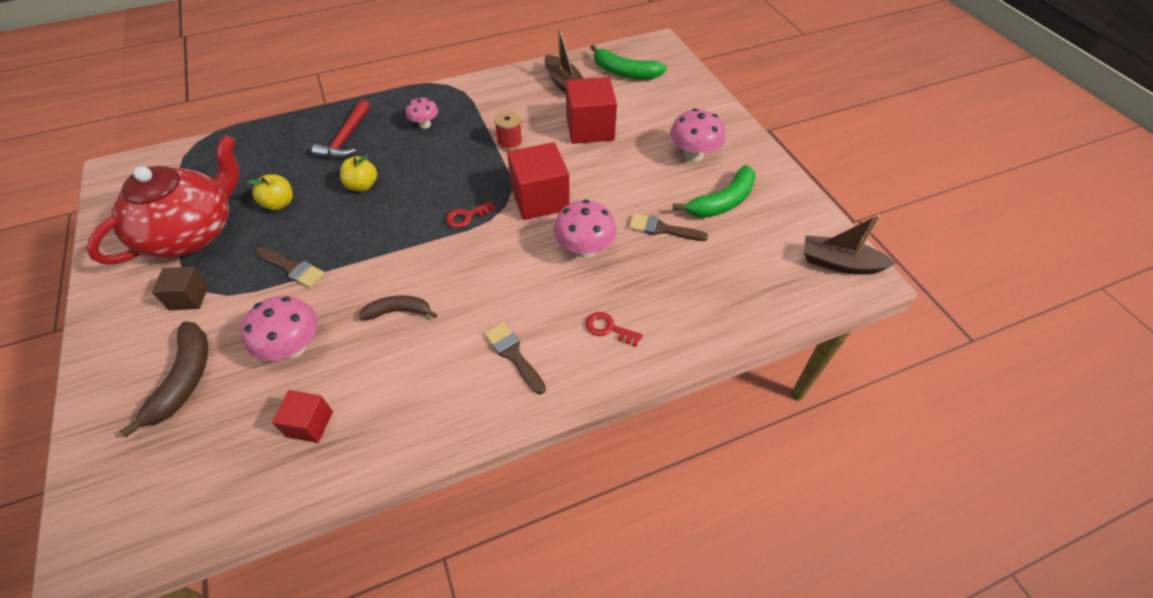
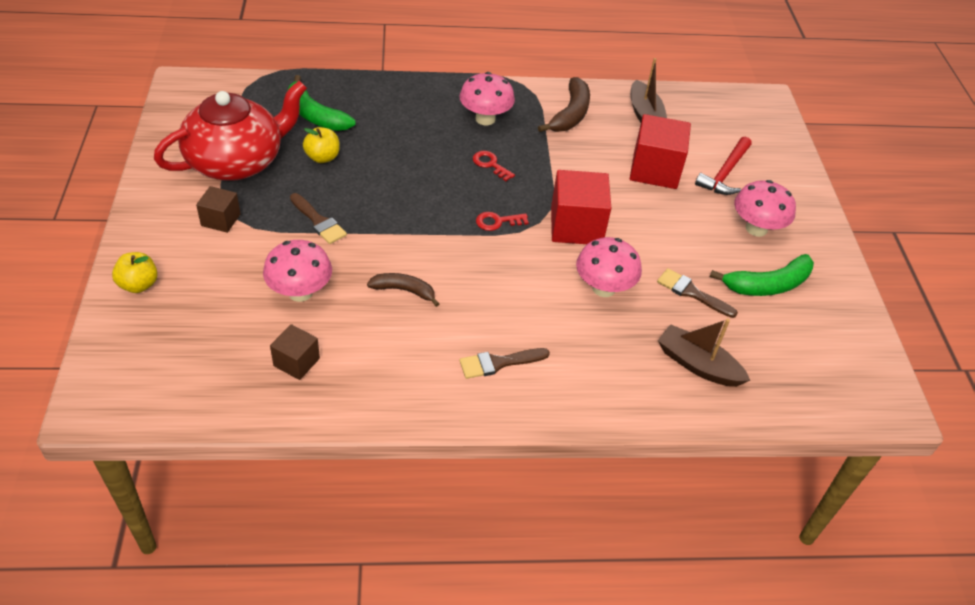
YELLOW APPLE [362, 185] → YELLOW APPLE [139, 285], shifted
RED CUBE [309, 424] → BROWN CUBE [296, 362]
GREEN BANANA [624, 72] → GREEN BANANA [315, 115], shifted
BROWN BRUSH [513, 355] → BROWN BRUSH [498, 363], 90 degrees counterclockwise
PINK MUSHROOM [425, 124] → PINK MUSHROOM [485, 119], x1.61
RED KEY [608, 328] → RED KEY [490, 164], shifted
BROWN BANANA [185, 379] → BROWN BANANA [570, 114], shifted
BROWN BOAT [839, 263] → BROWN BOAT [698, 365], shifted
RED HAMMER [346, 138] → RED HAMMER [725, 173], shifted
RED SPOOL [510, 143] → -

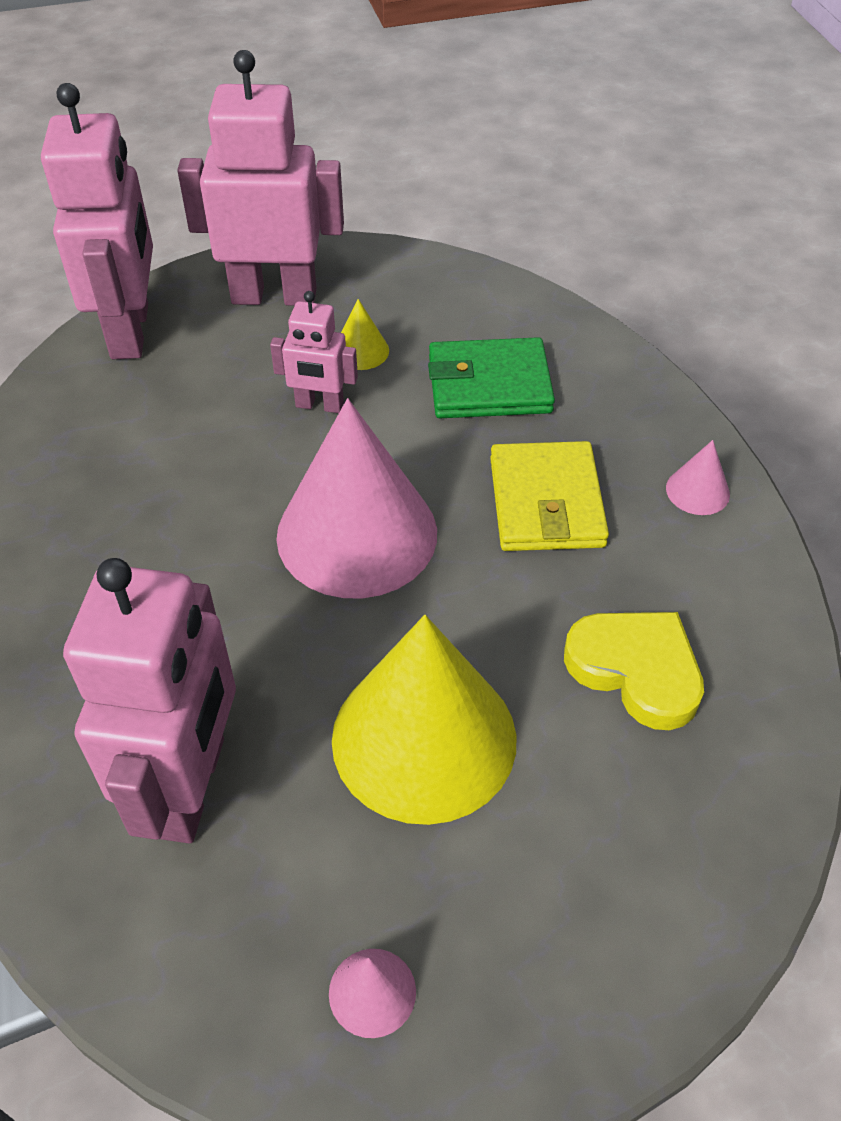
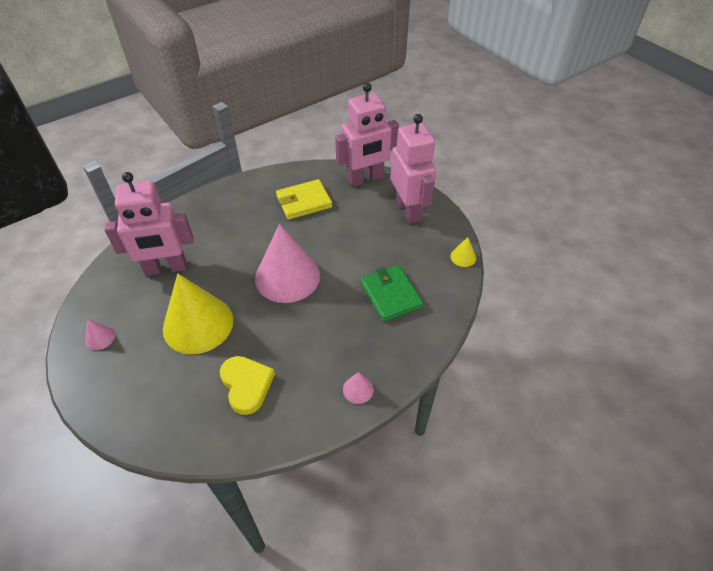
YELLOW HEART [636, 670] → YELLOW HEART [246, 385], 45 degrees counterclockwise
YELLOW WALLET [546, 502] → YELLOW WALLET [304, 202], shifted
YELLOW CONE [360, 351] → YELLOW CONE [463, 257], shifted
PINK ROBOT [319, 405] → -

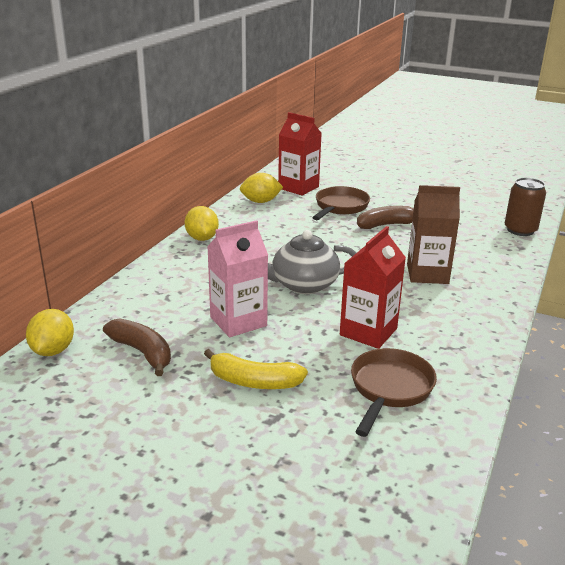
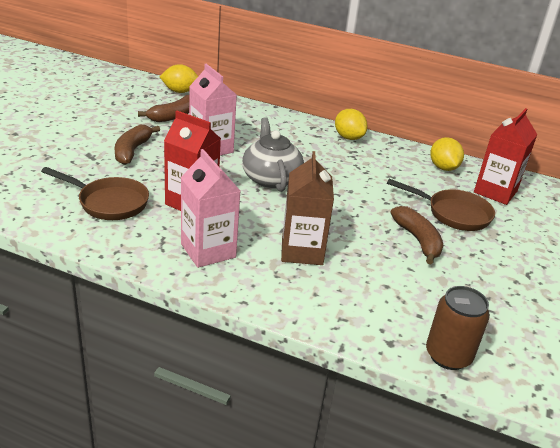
YELLOW BANANA [253, 382] → BROWN BANANA [132, 151]
- → PINK CARTON [208, 250]
YELLOW LEMON [202, 238] → YELLOW LEMON [348, 137], 75 degrees clockwise

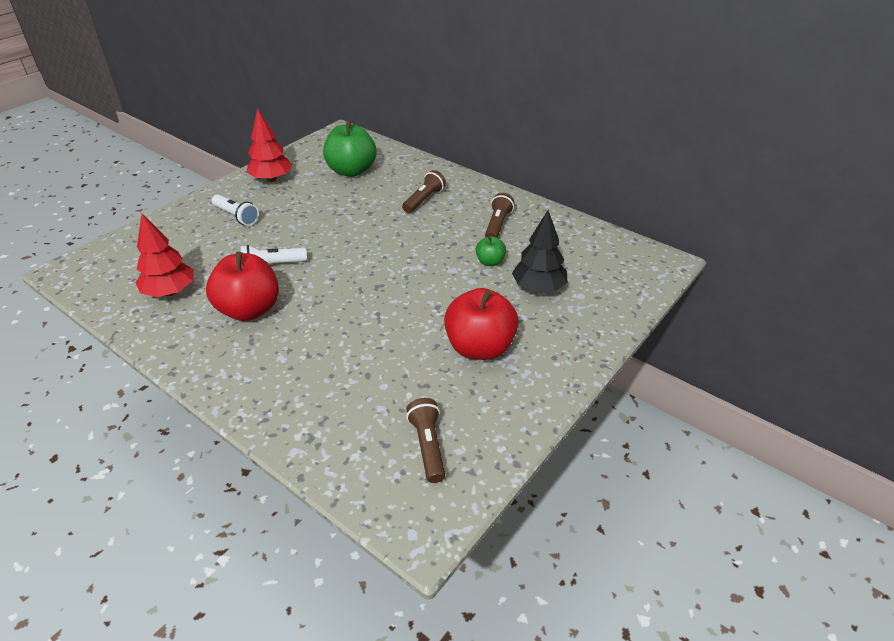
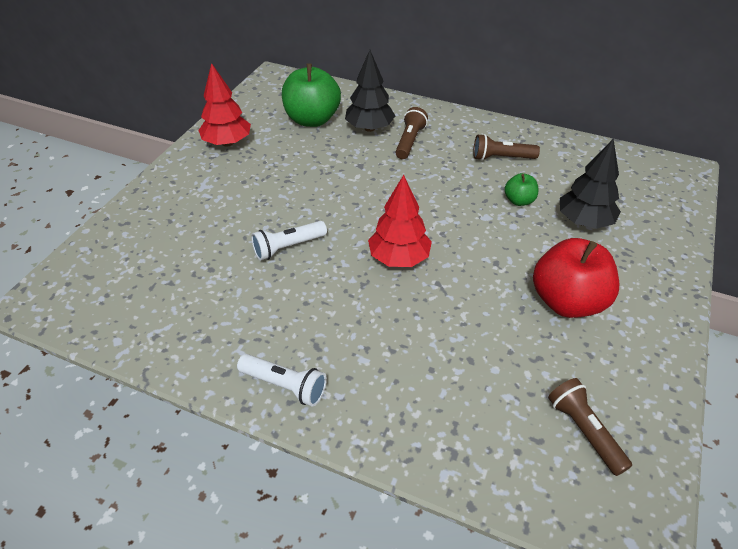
WHITE FLASHLIGHT [236, 216] → WHITE FLASHLIGHT [285, 385], shifted
- → BLACK TREE [369, 128]
RED TREE [170, 292] → RED TREE [399, 258], shifted
BROWN FLASHLIGHT [497, 225] → BROWN FLASHLIGHT [501, 158], 90 degrees counterclockwise
RED APPLE [249, 310] → -

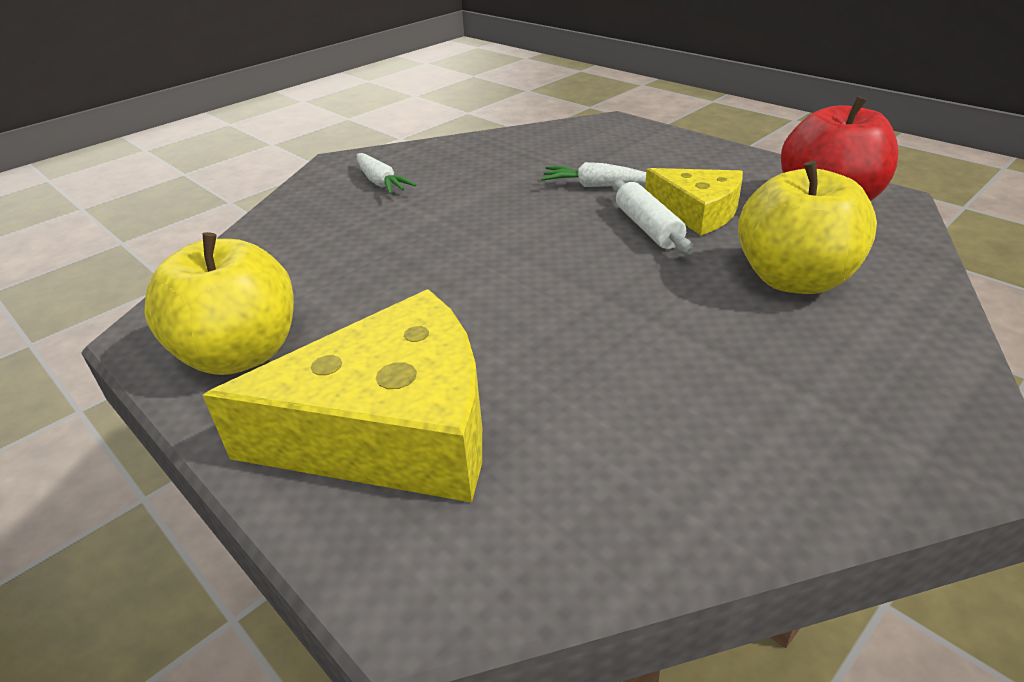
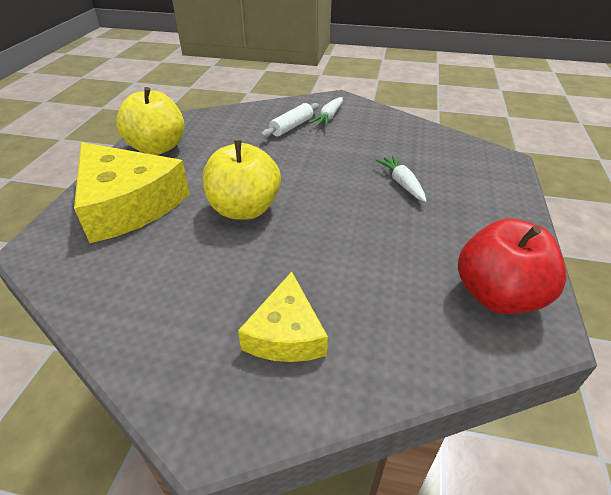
YELLOW APPLE [794, 279] → YELLOW APPLE [244, 209], shifted
YELLOW CHEESE [698, 211] → YELLOW CHEESE [286, 333], shifted
WHITE ROLLING PIN [648, 228] → WHITE ROLLING PIN [291, 127], shifted

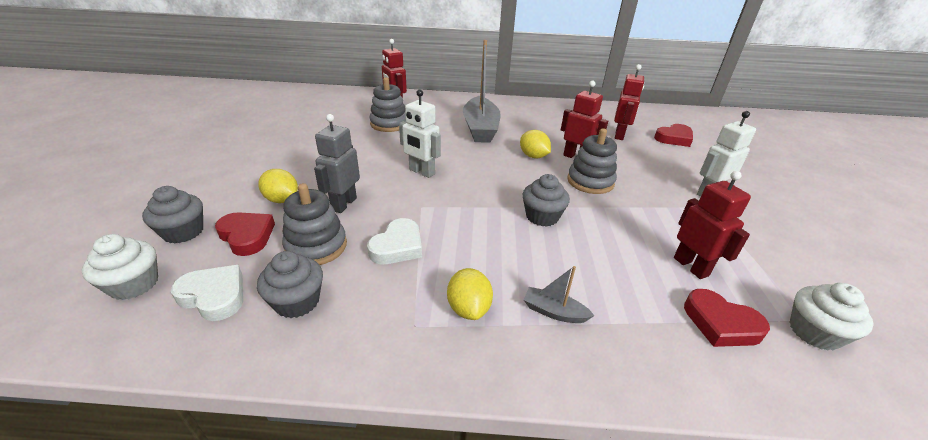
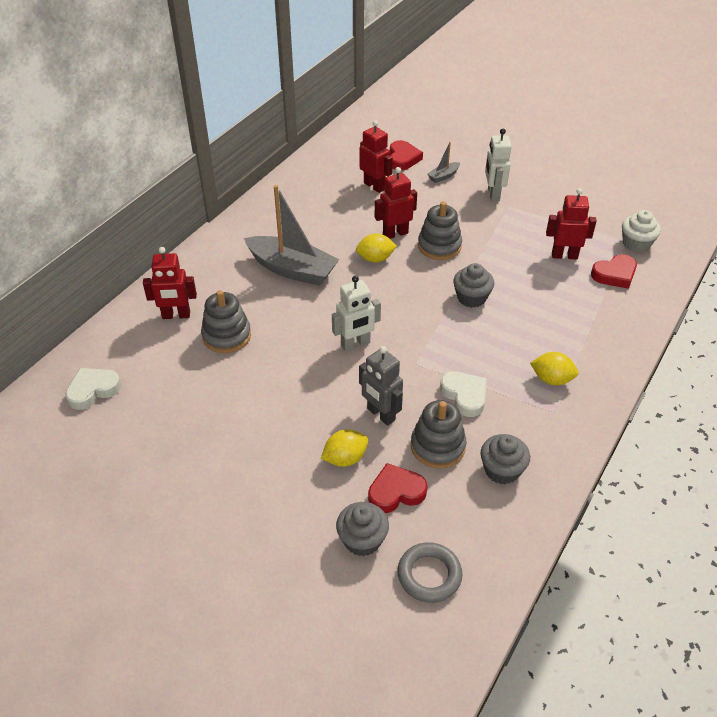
WHITE HEART [214, 296] → WHITE HEART [93, 390], shifted
WHITE CUPCAKE [134, 284] → GREY RING [429, 575]
GREY BOAT [554, 312] → GREY BOAT [443, 176], shifted

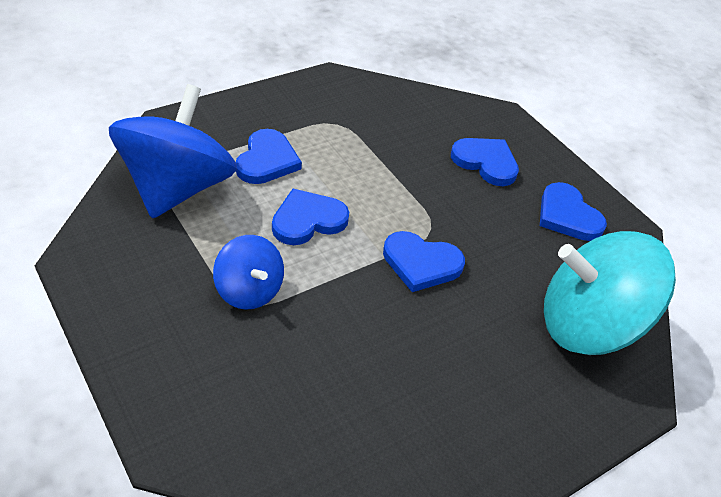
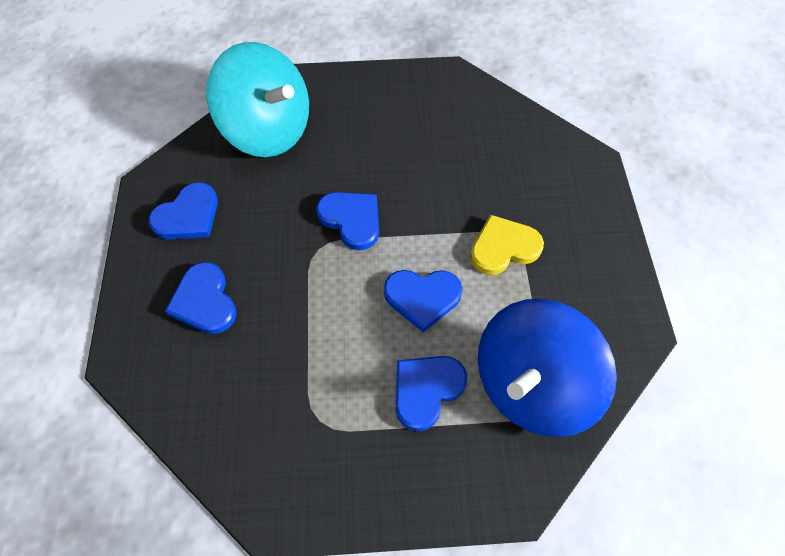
BLUE HEART [567, 215] → BLUE HEART [188, 216], 45 degrees clockwise
BLUE SPINNING TOP [249, 290] → YELLOW HEART [503, 247]

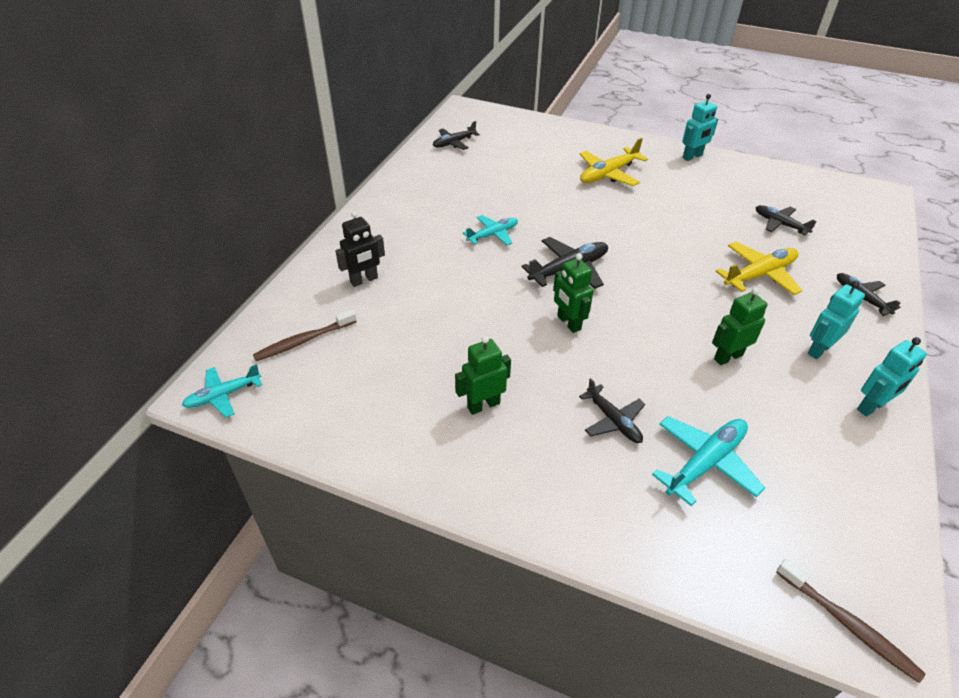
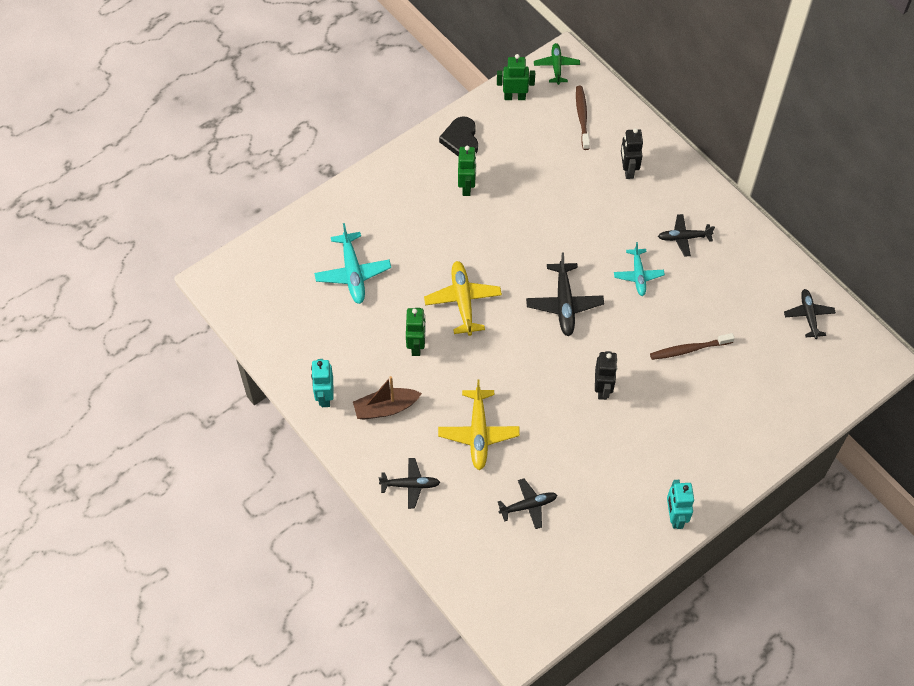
TURQUOISE ROBOT [818, 349] → BROWN BOAT [386, 408]
YELLOW PLANE [608, 174] → YELLOW PLANE [463, 301], shifted
- → BLACK HEART [461, 140]
GREEN ROBOT [568, 323] → GREEN ROBOT [514, 97], shifted
TURQUOISE PLANE [223, 395] → GREEN PLANE [556, 66]
- → BLACK ROBOT [602, 389]
BROWN TOOTHBRUSH [848, 624] → BROWN TOOTHBRUSH [689, 349], shifted
BLACK PLANE [613, 420] → BLACK PLANE [684, 238], shifted

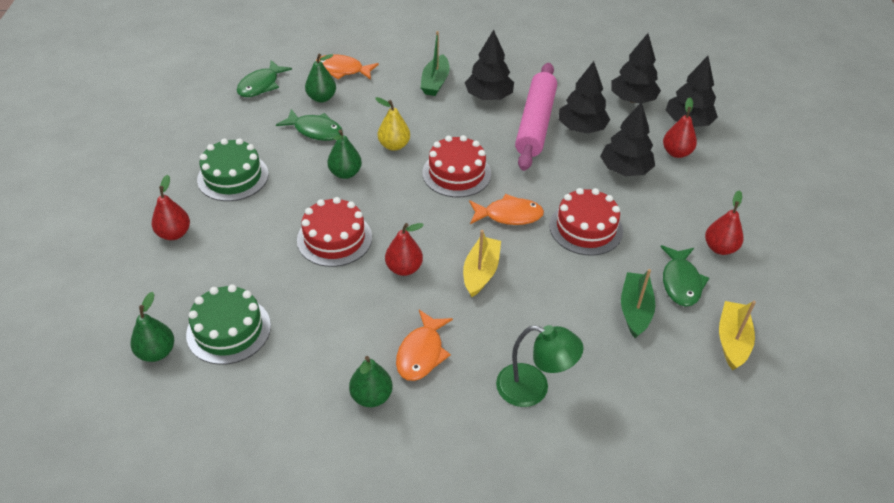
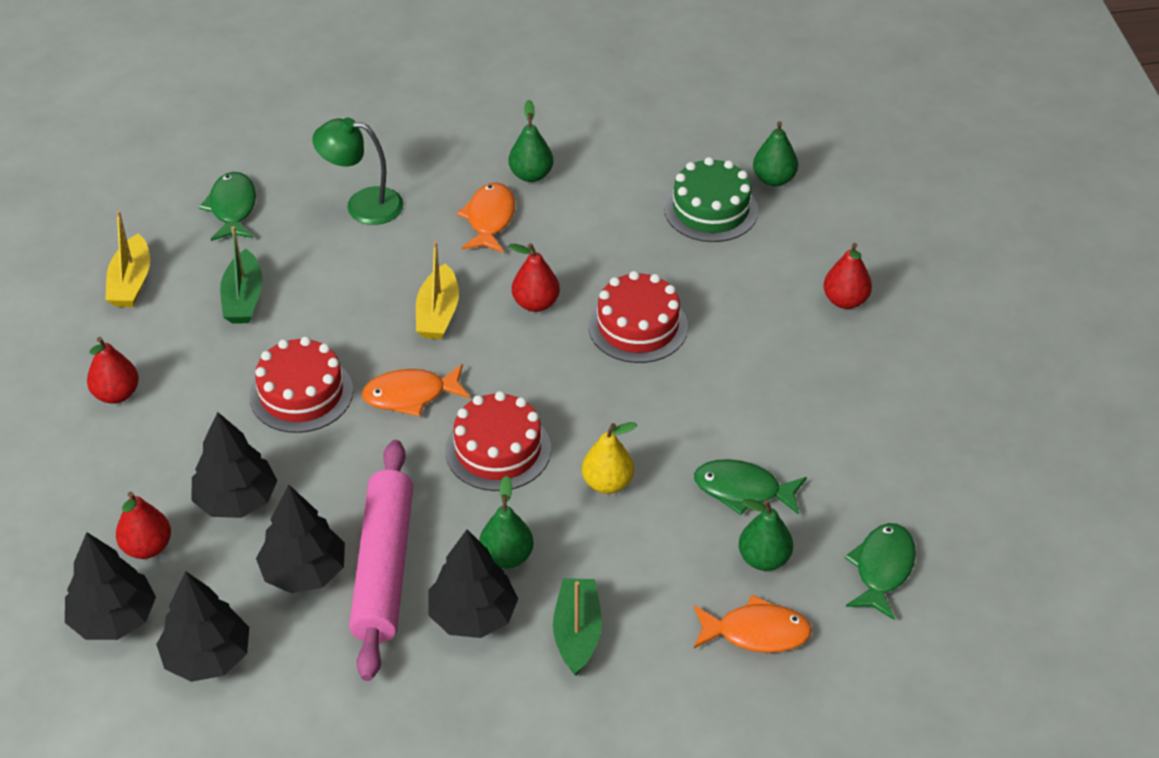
GREEN FISH [681, 282] → GREEN FISH [232, 208], shifted
GREEN PEAR [345, 173] → GREEN PEAR [507, 557], shifted
GREEN CAKE [233, 177] → -

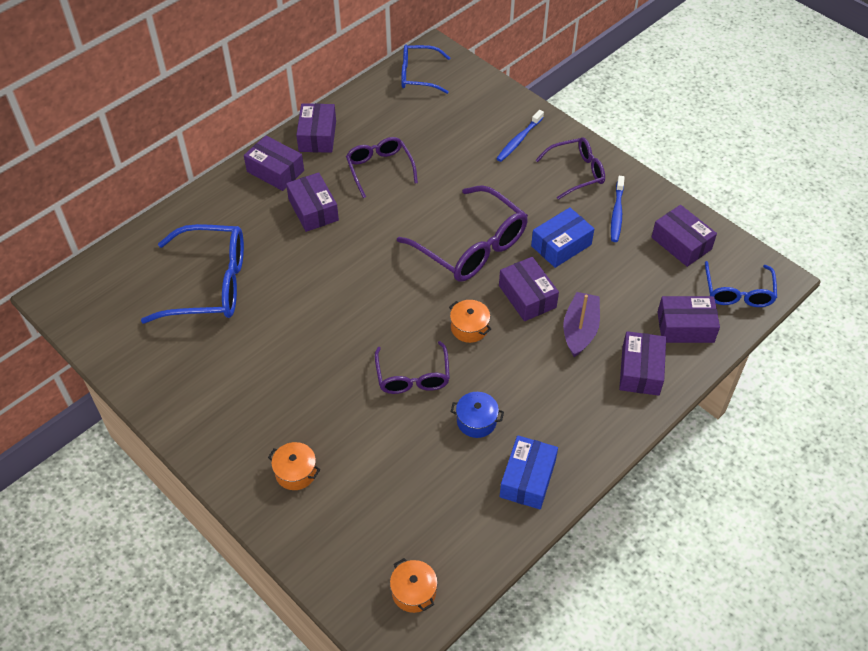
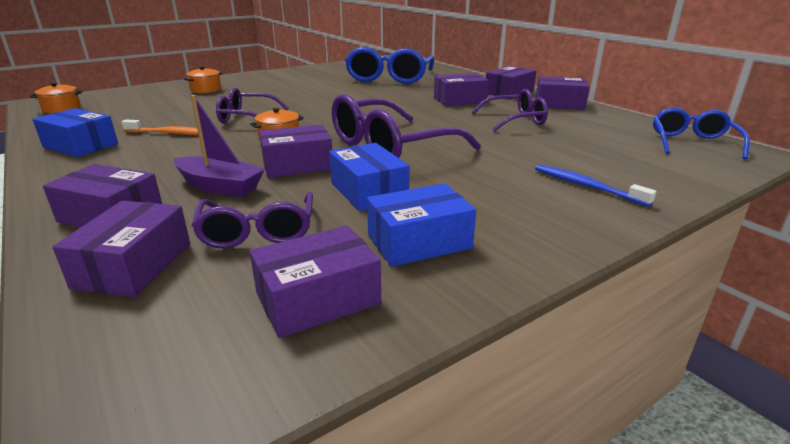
BLUE POT [476, 421] → ORANGE TOOTHBRUSH [170, 133]
PURPLE GLASSES [576, 172] → PURPLE GLASSES [258, 231], shifted
BLUE TOOTHBRUSH [617, 213] → BLUE BOX [419, 241]
BLUE GLASSES [738, 292] → -

